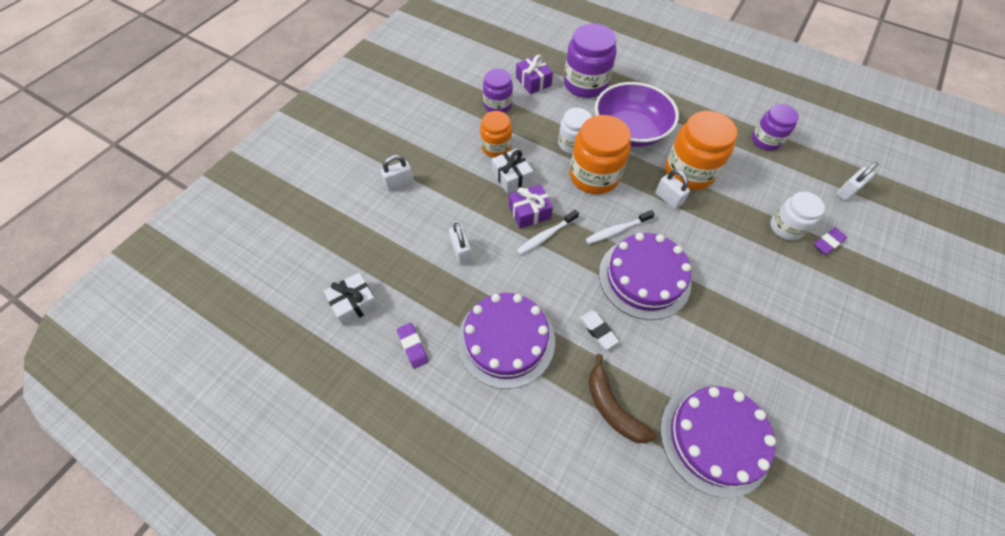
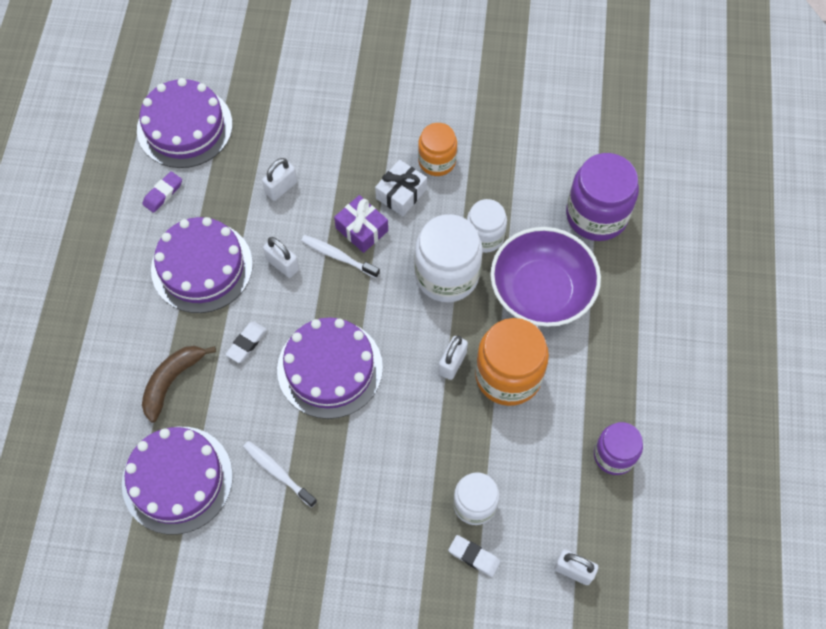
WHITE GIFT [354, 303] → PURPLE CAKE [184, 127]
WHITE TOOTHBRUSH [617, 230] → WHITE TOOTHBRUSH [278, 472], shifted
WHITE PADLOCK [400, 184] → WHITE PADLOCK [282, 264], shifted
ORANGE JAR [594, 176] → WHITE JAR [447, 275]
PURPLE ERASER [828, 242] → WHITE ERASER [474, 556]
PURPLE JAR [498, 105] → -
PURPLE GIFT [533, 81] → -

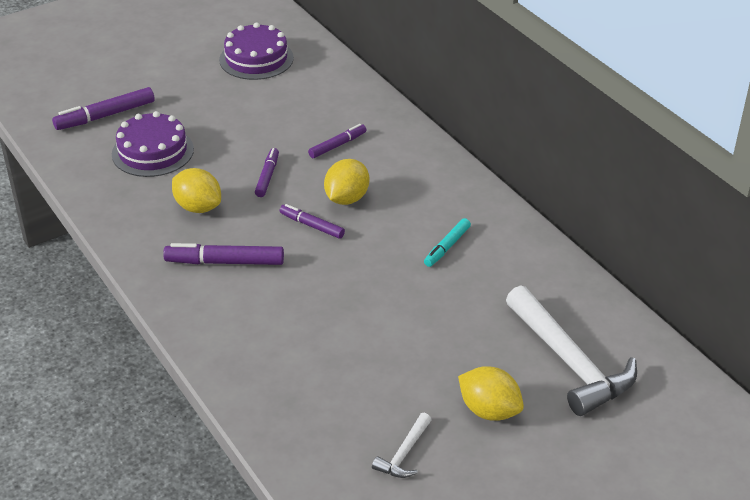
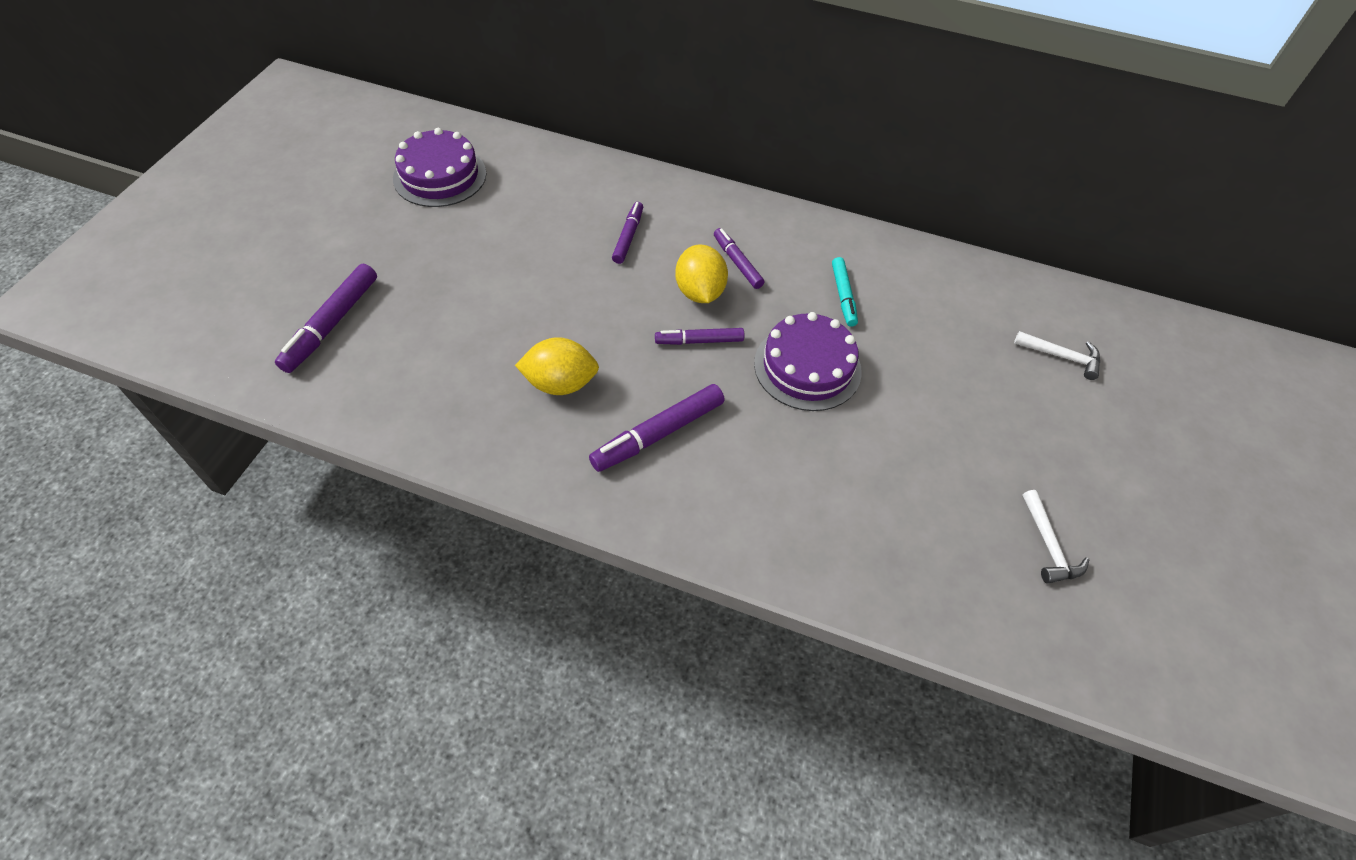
PURPLE MARKER [267, 177] → PURPLE MARKER [737, 263], shifted
PURPLE CAKE [152, 151] → PURPLE CAKE [807, 367], shifted
WHITE HAMMER [570, 362] → WHITE HAMMER [1062, 357], x0.47
YELLOW LEMON [489, 410] → -

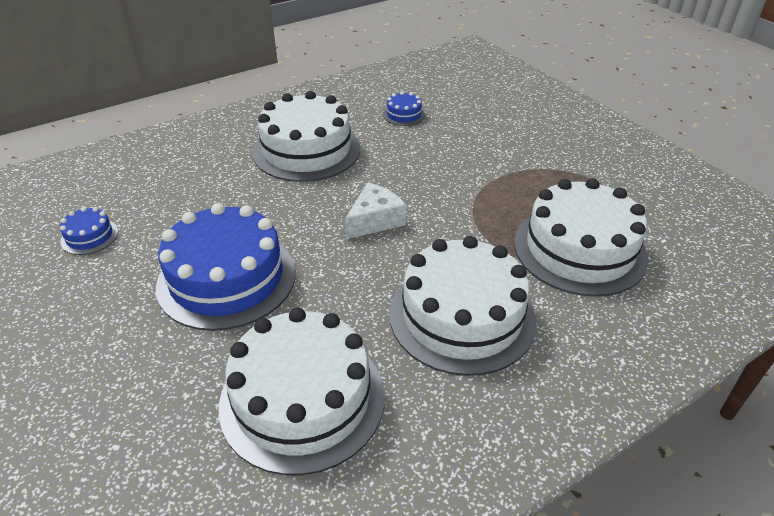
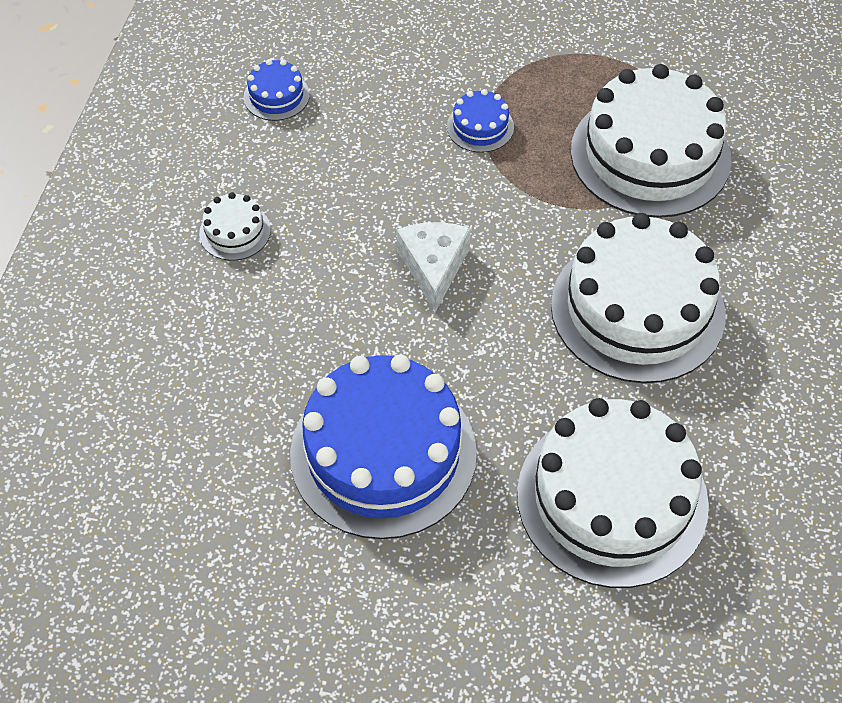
WHITE CAKE [306, 150] → WHITE CAKE [235, 231], x0.43
BLUE CAKE [89, 236] → BLUE CAKE [480, 127], shifted

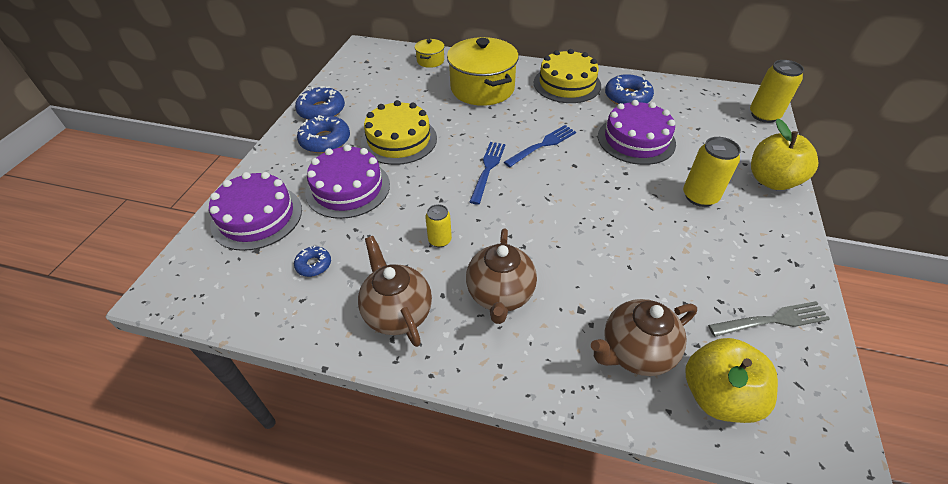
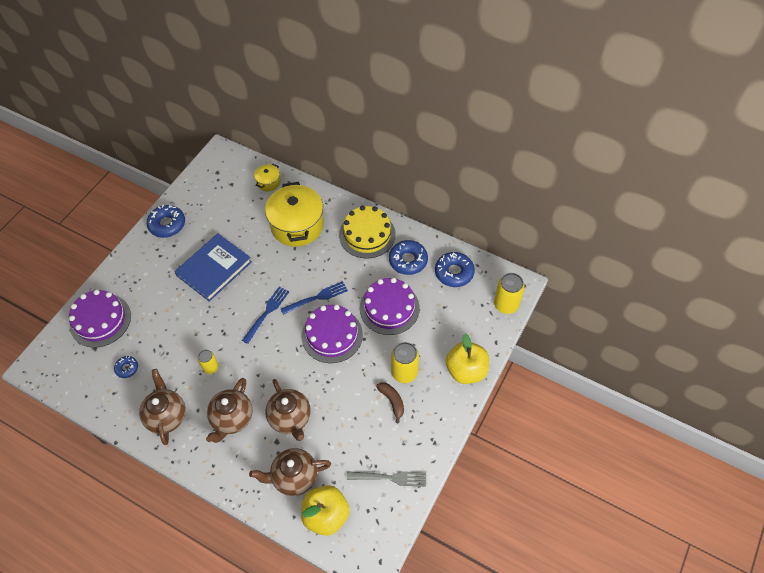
YELLOW CAKE [399, 140] → BLUE BOOK [214, 269]
- → BROWN TEAPOT [290, 418]
PURPLE CAKE [348, 188] → PURPLE CAKE [332, 335], shifted
- → BROWN BANANA [392, 401]
BLUE DONUT [325, 140] → BLUE DONUT [454, 272], shifted

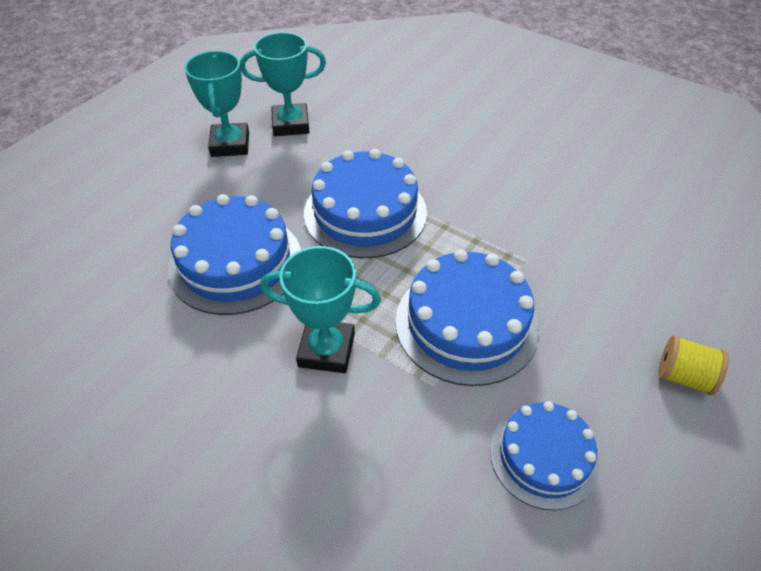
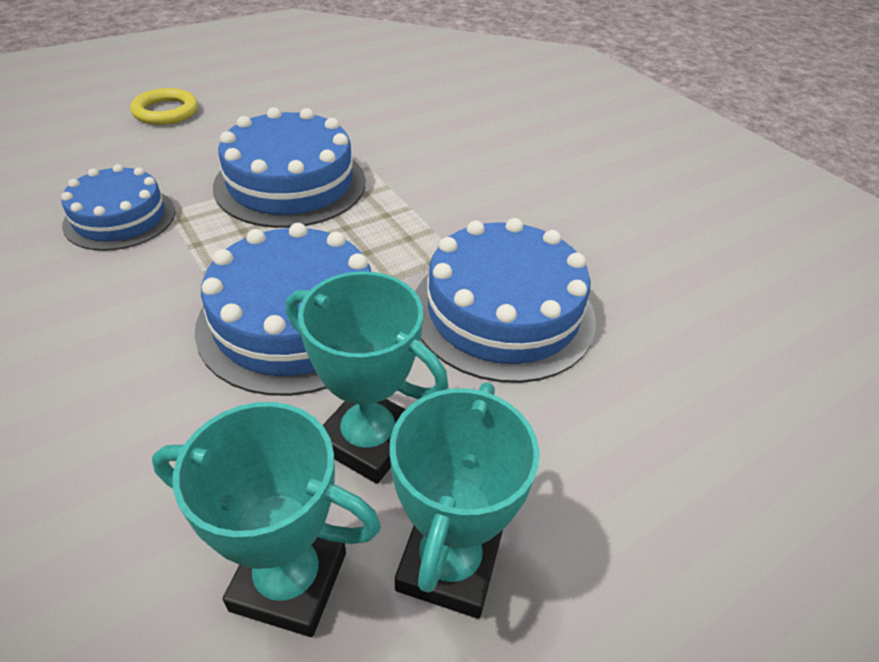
BLUE CAKE [543, 456] → BLUE CAKE [120, 218], shifted
YELLOW SPOOL [683, 377] → YELLOW RING [166, 111]
TURQUOISE TROPHY [326, 350] → TURQUOISE TROPHY [368, 440], shifted

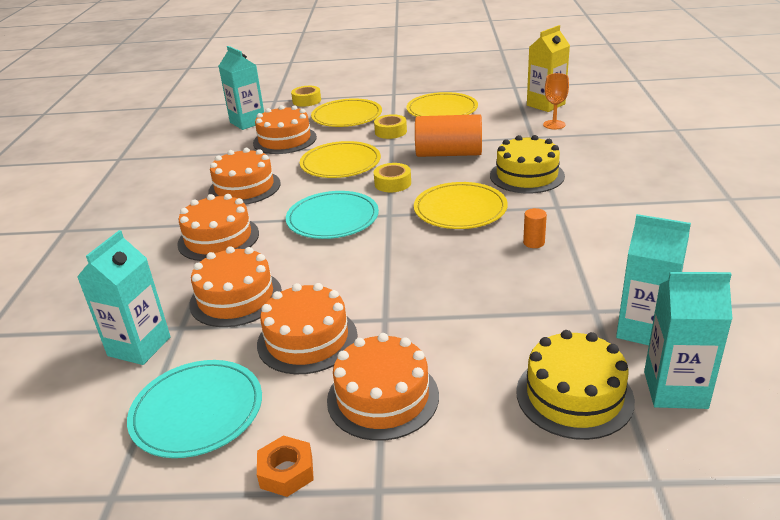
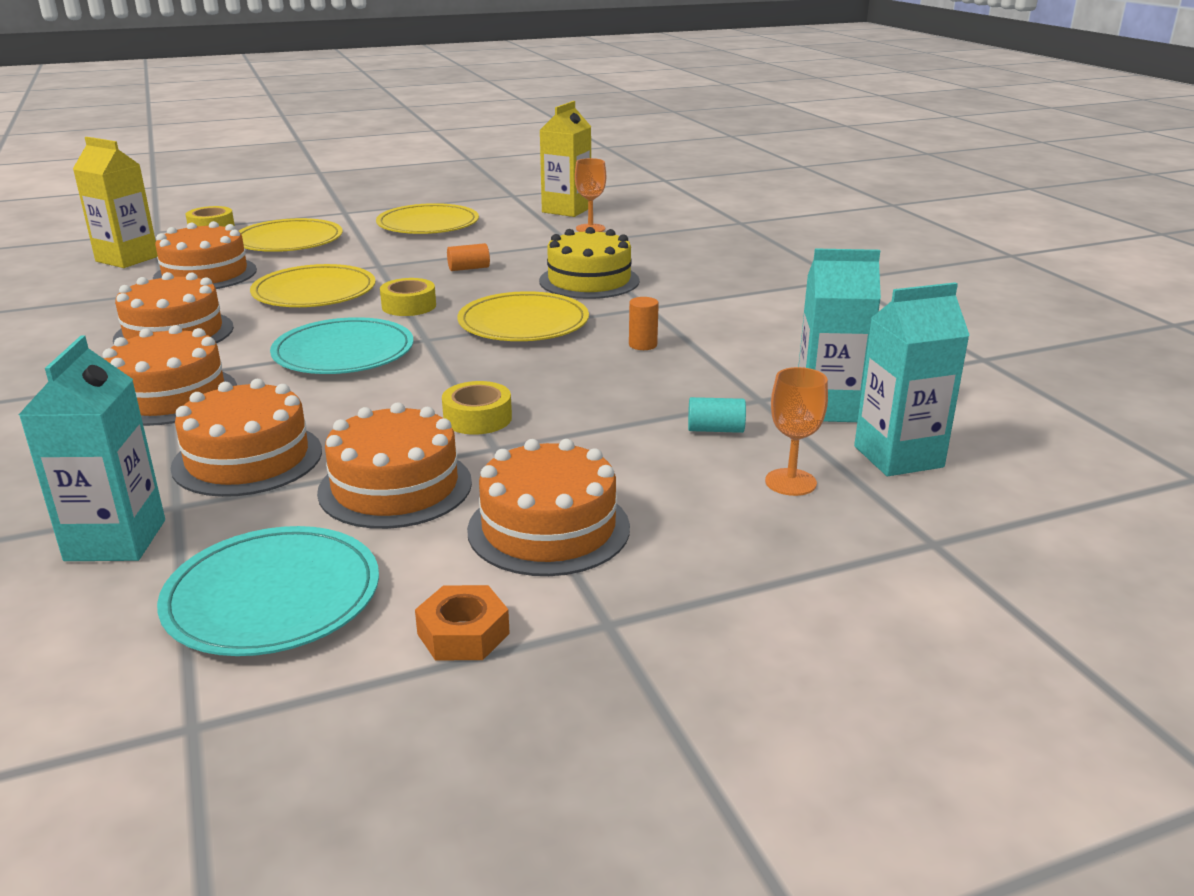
TURQUOISE CARTON [247, 122] → YELLOW CARTON [127, 259]
YELLOW TAPE [390, 132] → YELLOW TAPE [477, 418], shifted
ORANGE CYLINDER [449, 154] → ORANGE CYLINDER [469, 268], x0.42
- → TURQUOISE CYLINDER [715, 429]
YELLOW CAKE [574, 395] → ORANGE GOBLET [790, 482]

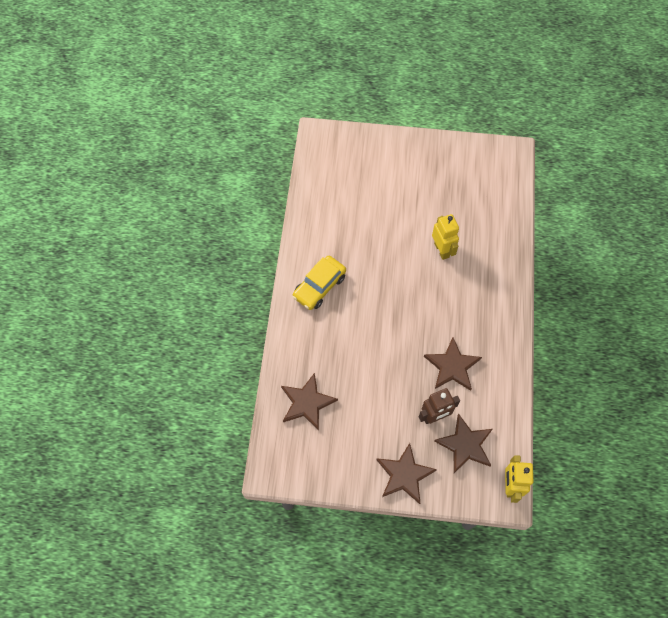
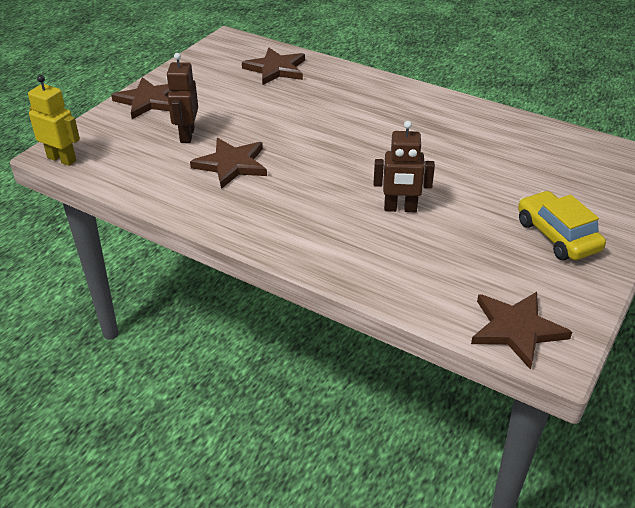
YELLOW ROBOT [442, 250] → BROWN ROBOT [400, 208]
BROWN STAR [465, 445] → BROWN STAR [516, 329], shifted
YELLOW CAR [319, 286] → YELLOW CAR [557, 236], shifted

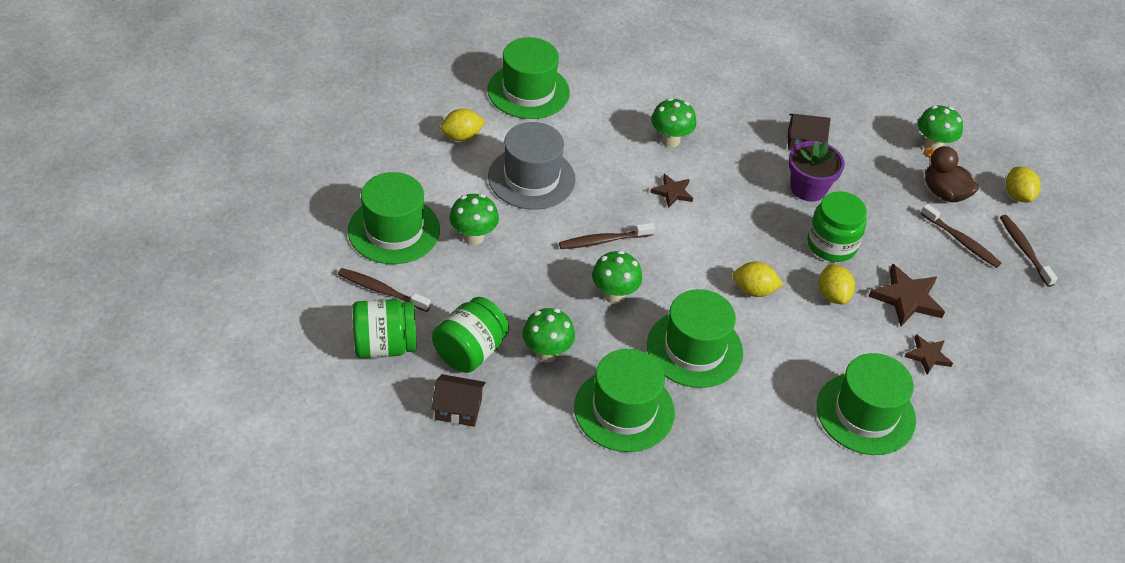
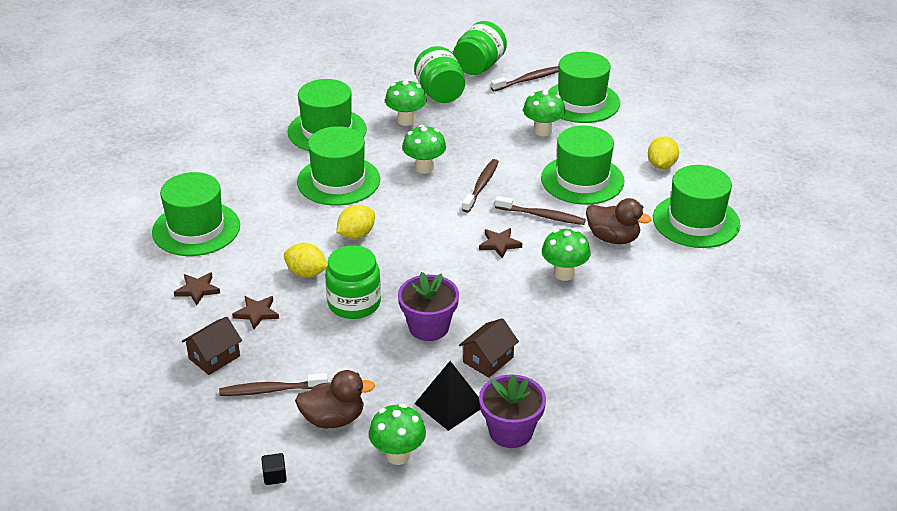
BROWN HOUSE [458, 409] → BROWN HOUSE [214, 357], shifted
BROWN STAR [907, 298] → BROWN STAR [256, 313], x0.61
YELLOW LEMON [1017, 195] → BLACK CUBE [274, 476]
- → BLACK PYRAMID [450, 404]
- → PURPLE FLOWER POT [511, 432]
BROWN TOOTHBRUSH [1024, 250] → BROWN TOOTHBRUSH [542, 216], shifted
GREY HAT [531, 178] → GREEN HAT [582, 180]
- → BROWN DUCK [613, 238]

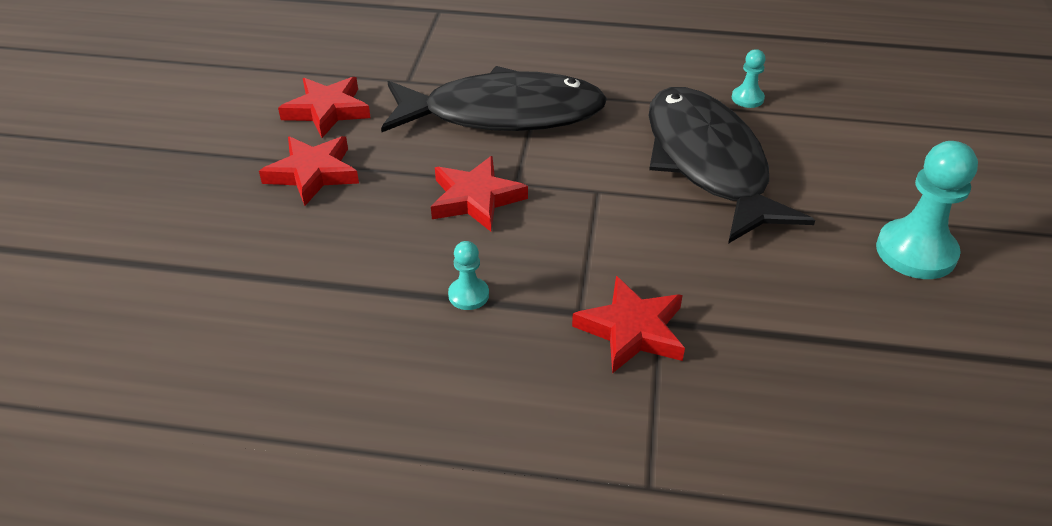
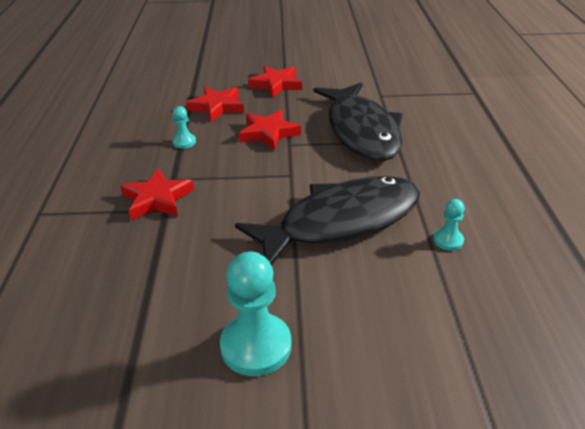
RED STAR [327, 110] → RED STAR [217, 107], shifted

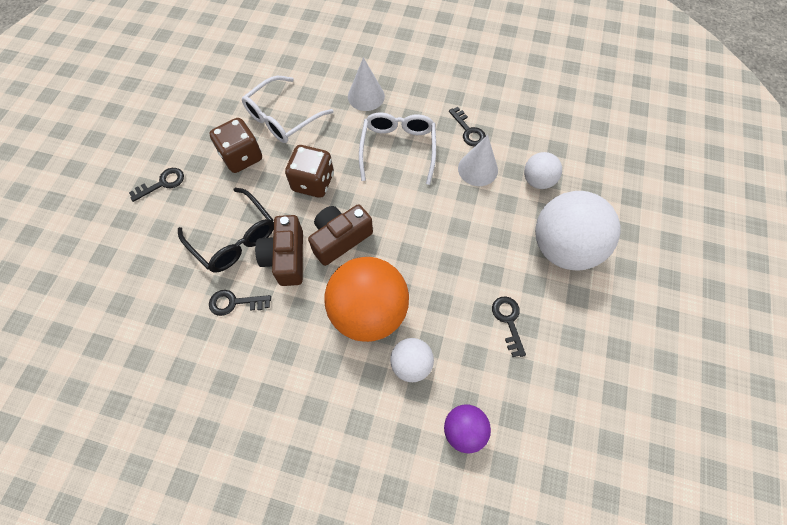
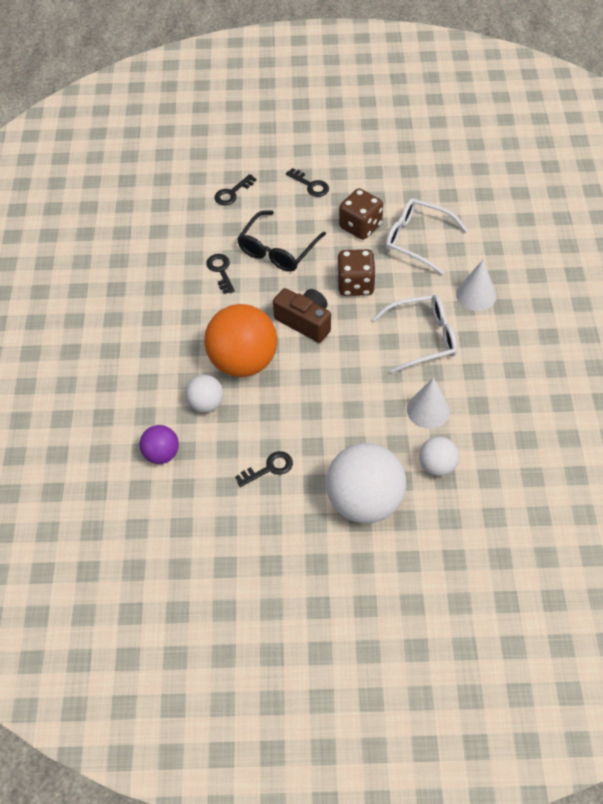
BLACK KEY [468, 131] → BLACK KEY [232, 193], shifted
BROWN CAMERA [286, 258] → -

